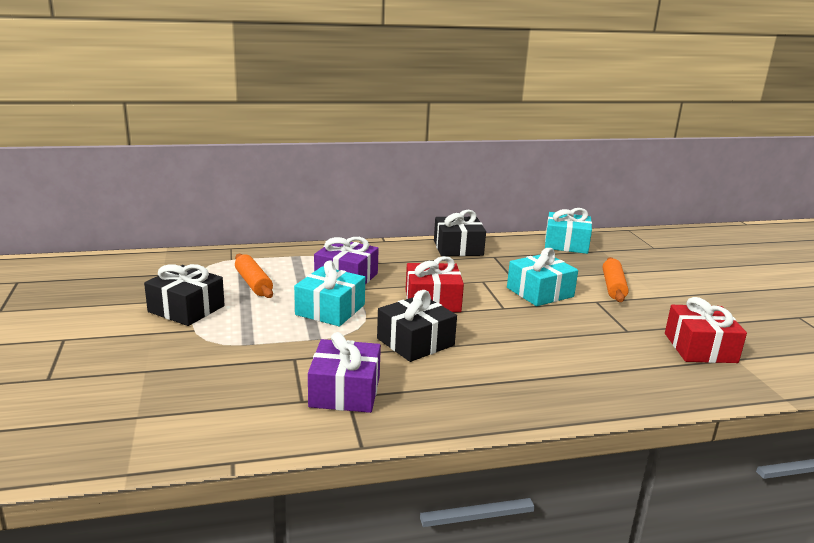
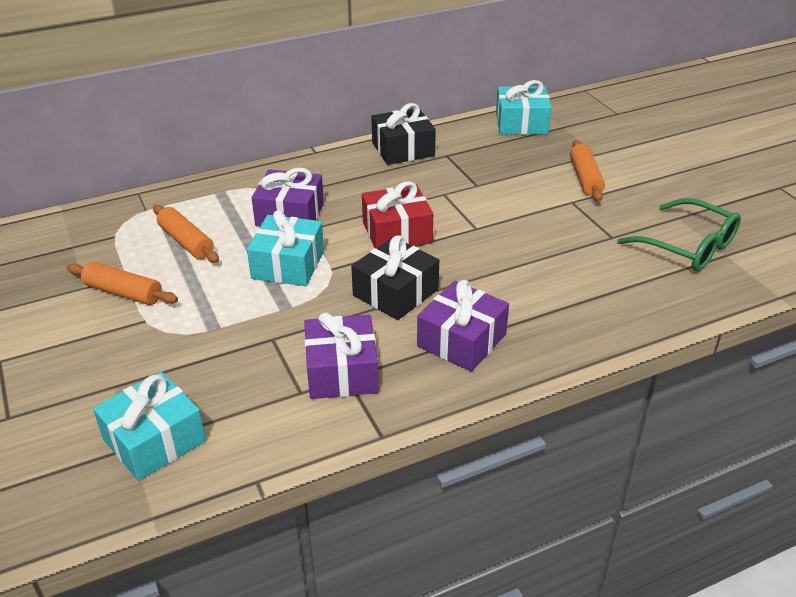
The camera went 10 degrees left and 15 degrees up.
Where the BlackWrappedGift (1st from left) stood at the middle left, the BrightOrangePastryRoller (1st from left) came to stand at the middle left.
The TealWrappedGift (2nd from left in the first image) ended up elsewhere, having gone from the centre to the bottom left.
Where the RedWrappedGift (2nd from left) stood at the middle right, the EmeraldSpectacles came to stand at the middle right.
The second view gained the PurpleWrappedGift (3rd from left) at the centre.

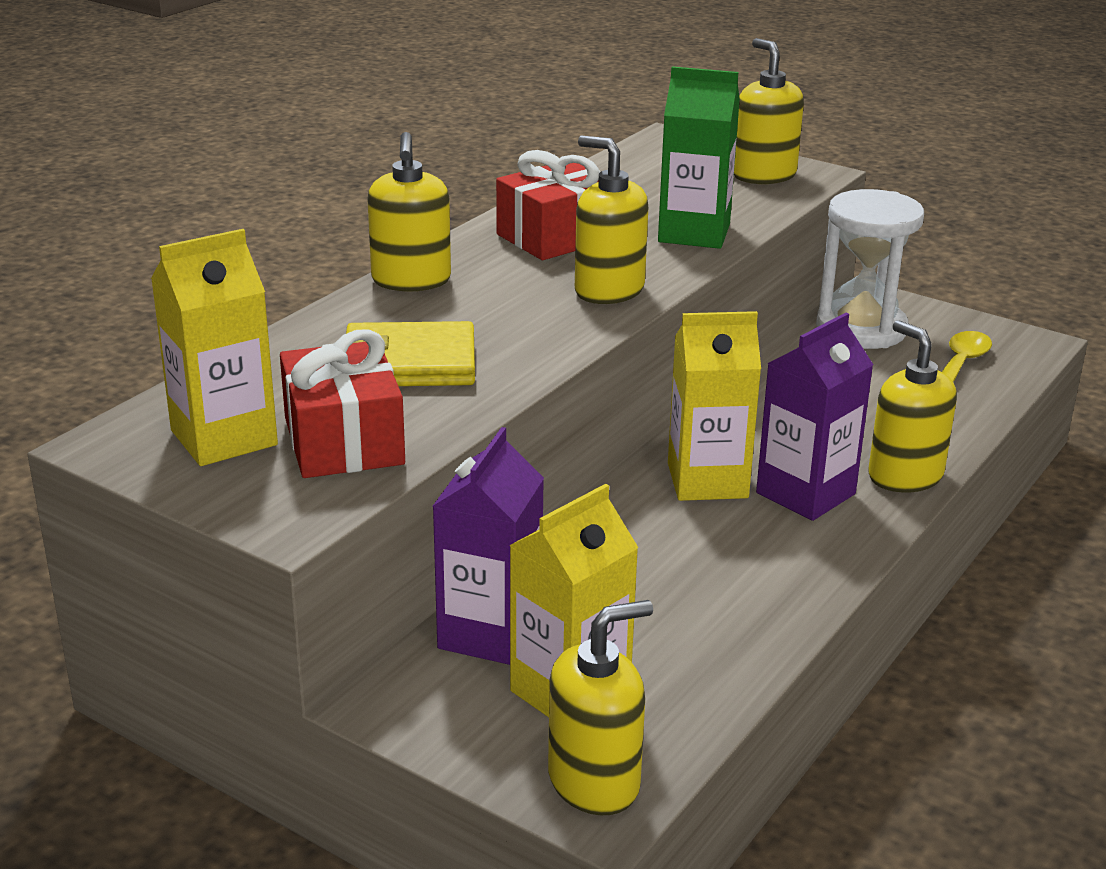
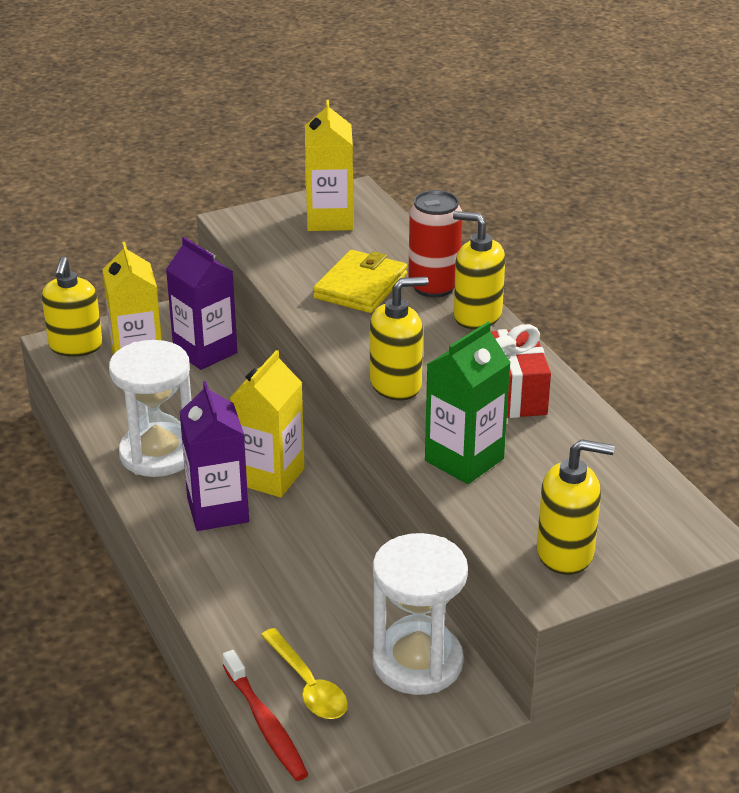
The camera went 120 degrees right and 5 degrees up.
The second view lost the RedWrappedGift (1st from left) at the middle left.
The second view lost the GoldenPumpBottle (5th from left) at the middle right.
The second view gained the WhiteSandglass (1st from left) at the middle left.
The second view gained the RedToothbrush at the bottom centre.
The second view gained the RedSodaCan at the top centre.

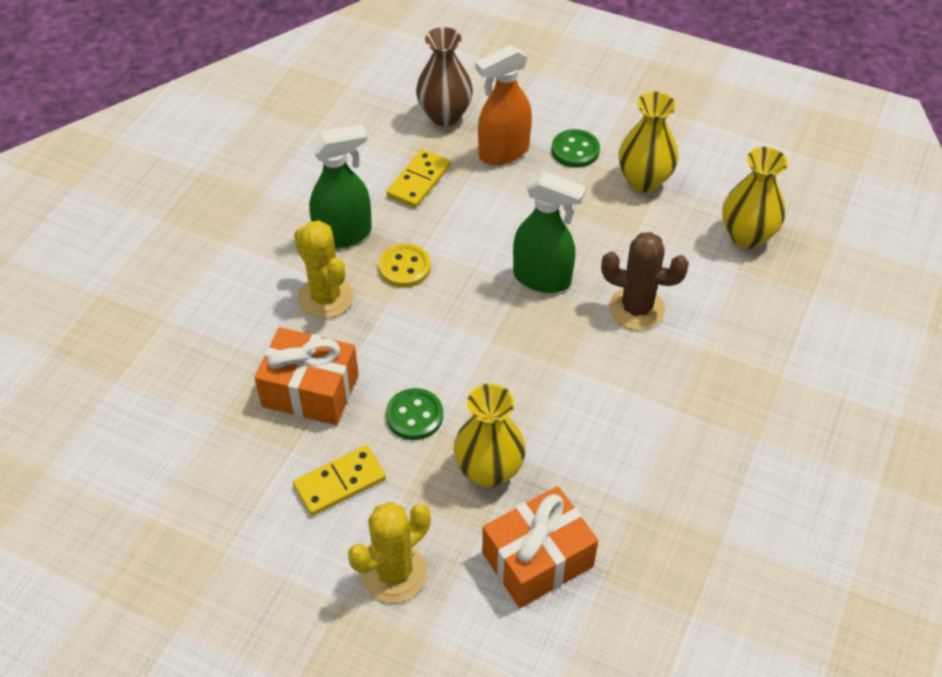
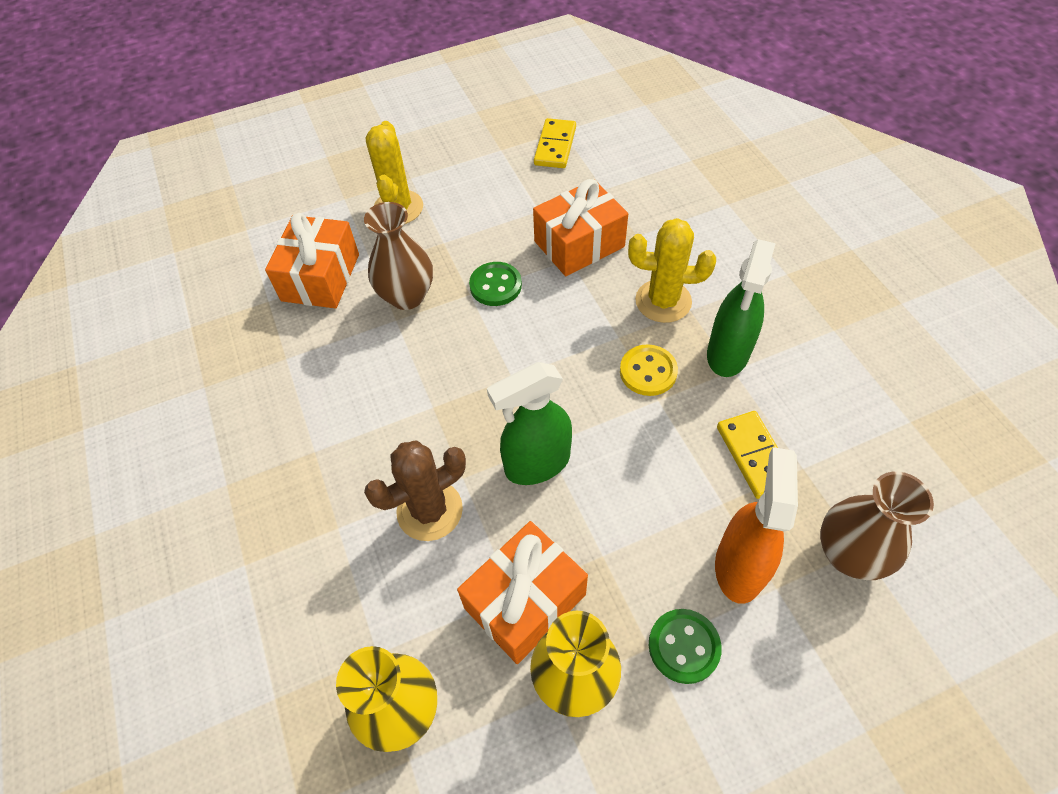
The camera went 135 degrees right and 5 degrees up.
The GoldenDominoTile (1st from left) ended up elsewhere, having gone from the bottom centre to the top centre.
What was the GoldenTallVase (1st from left) at the centre turned into the RussetTallVase (1st from left) at the top centre.
The second view gained the BrightOrangeWrappedGift (2nd from left) at the bottom centre.

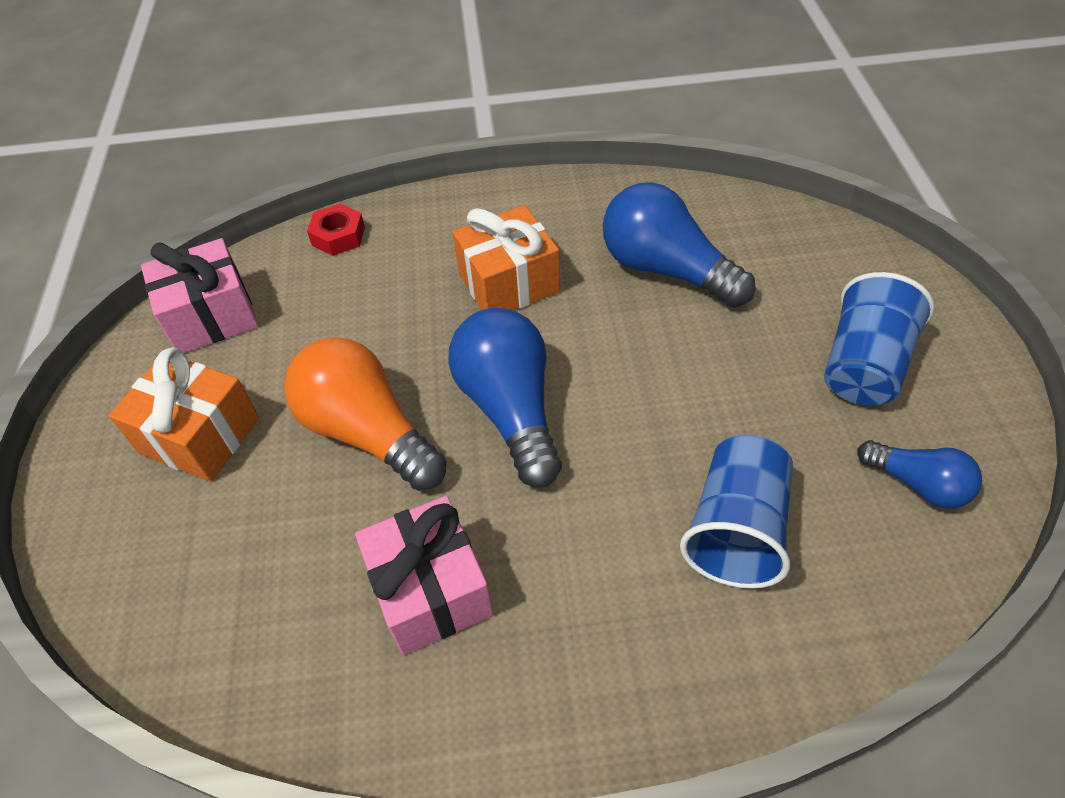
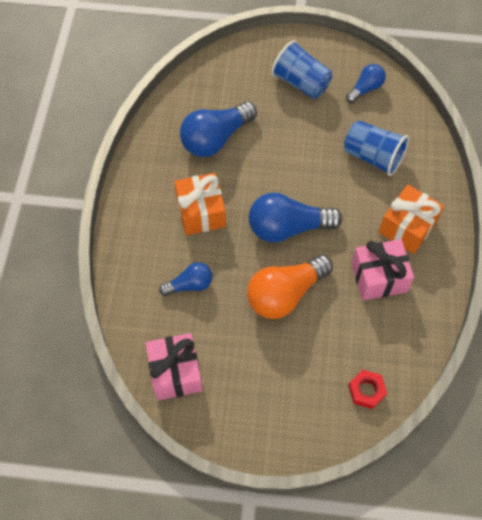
The camera went 80 degrees left and 10 degrees up.
The BrightOrangeWrappedGift (1st from left in the first image) ended up elsewhere, having gone from the middle left to the middle right.
The RedHexagonNut ended up elsewhere, having gone from the top left to the bottom right.
The second view gained the RoyalBlueBulb (1st from left) at the centre.

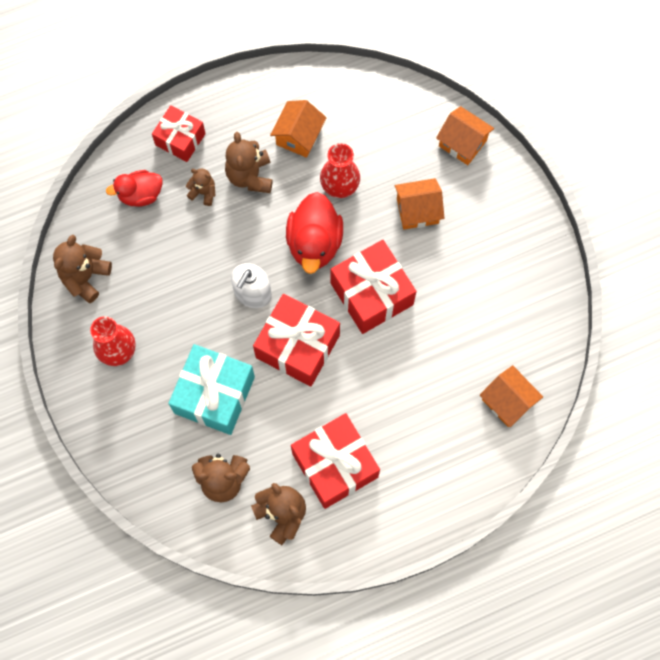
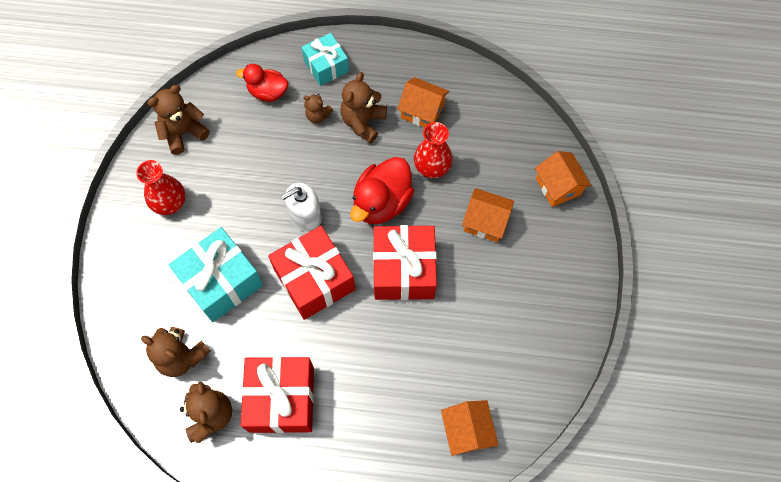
The camera went 30 degrees right and 5 degrees down.
What was the RedWrappedGift (1st from left) at the top left turned into the TealWrappedGift (2nd from left) at the top centre.
The RussetTeddy (2nd from left in the first image) at the top left ended up facing another way, 150 degrees clockwise from before.
The BrightOrangeCottage (1st from left) at the top centre ended up facing another way, 60 degrees clockwise from before.

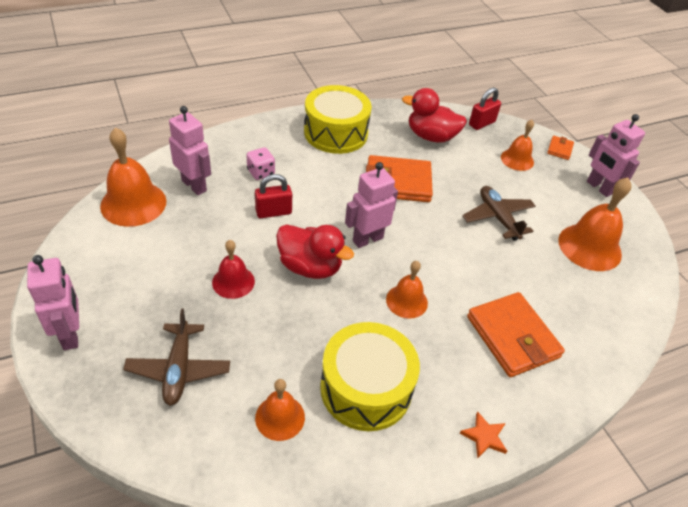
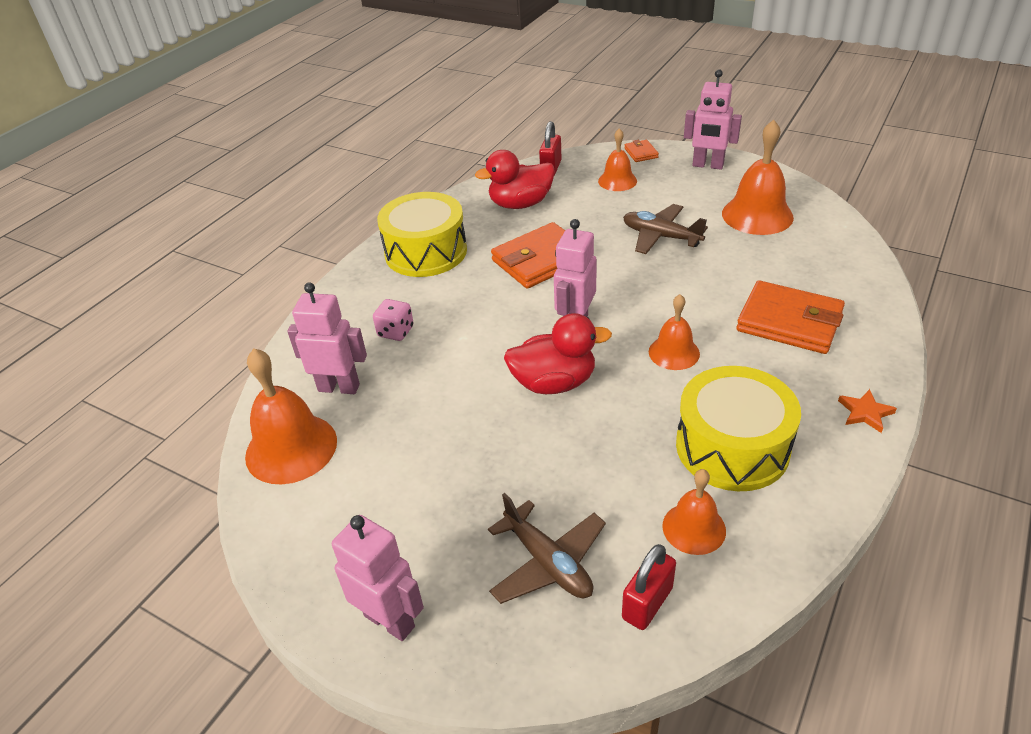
The camera went 30 degrees left and 5 degrees down.
The second view lost the RedHandBell at the centre.
The RedSmallLock (1st from left in the first image) ended up elsewhere, having gone from the centre to the bottom centre.

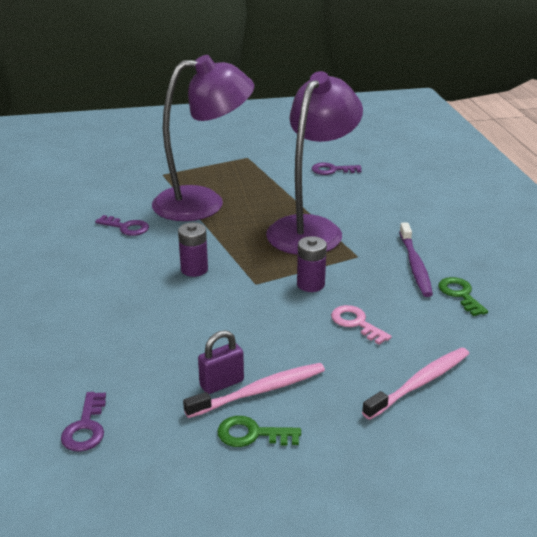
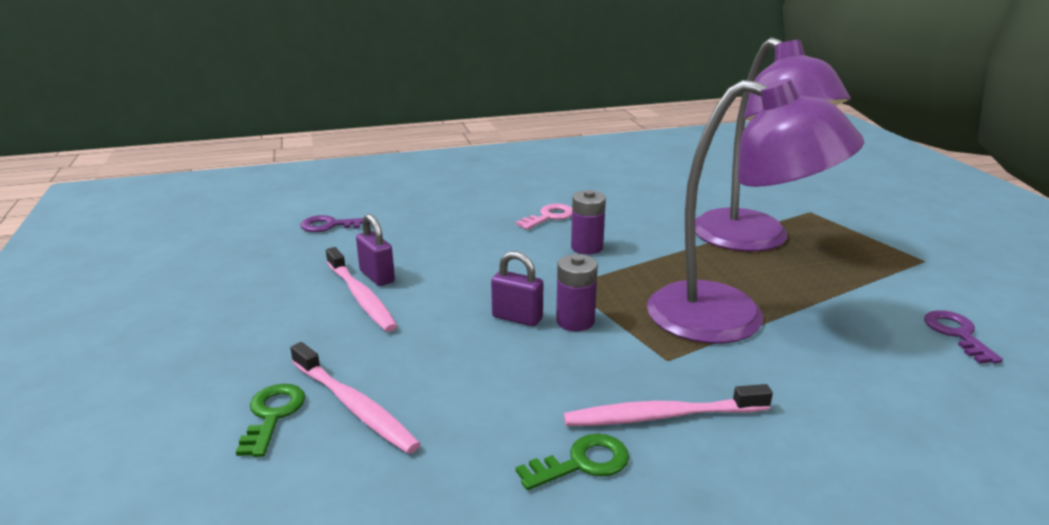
The camera went 85 degrees right and 5 degrees down.
The second view lost the PurpleKey (2nd from left) at the middle left.
The EmeraldKey (1st from left) ended up elsewhere, having gone from the bottom centre to the bottom left.
The RosyKey ended up elsewhere, having gone from the middle right to the centre.
What was the PurpleToothbrush at the middle right turned into the RosyToothbrush (3rd from left) at the bottom centre.
The second view gained the PurpleSmallLock (2nd from left) at the centre.

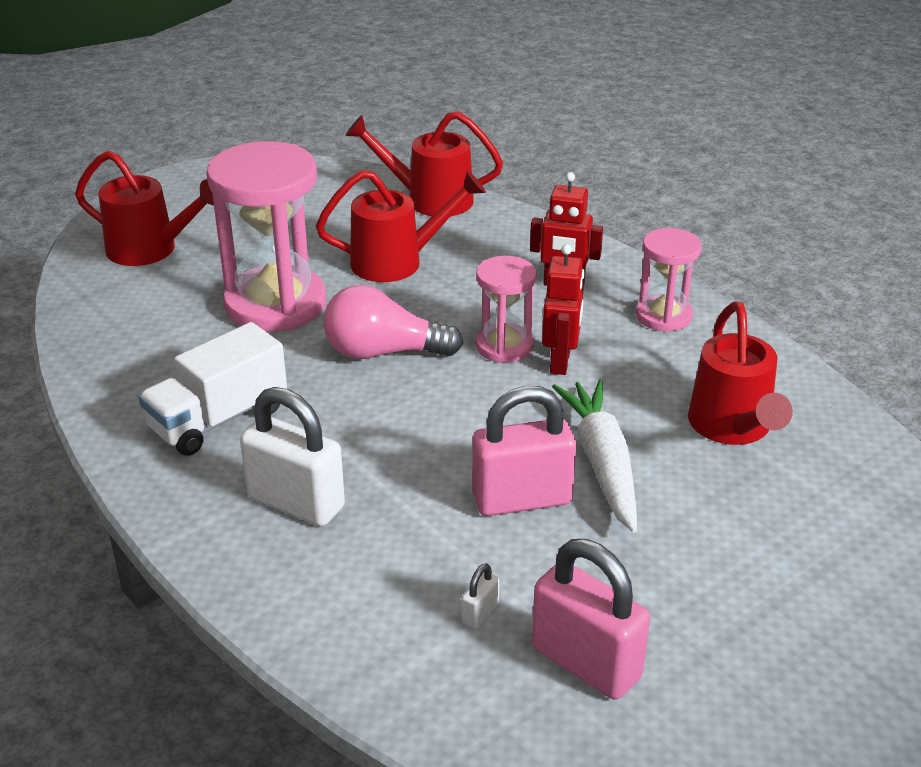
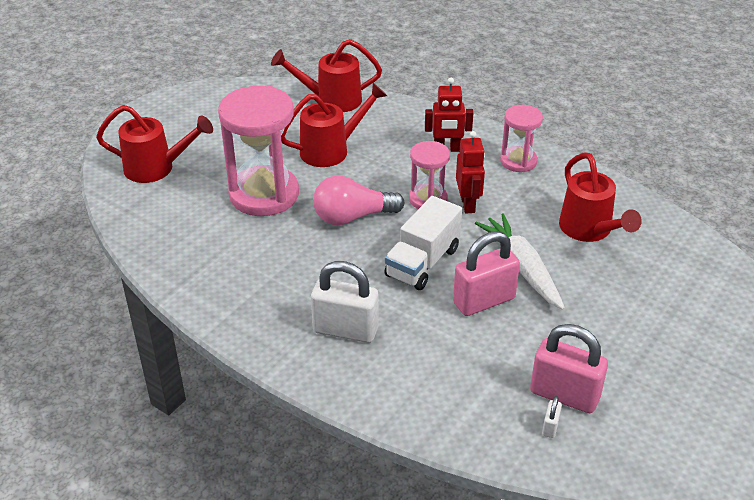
The camera went 15 degrees left and 5 degrees up.
The WhiteToyTruck ended up elsewhere, having gone from the middle left to the centre.
The WhiteSmallLock (2nd from left) ended up elsewhere, having gone from the bottom centre to the bottom right.

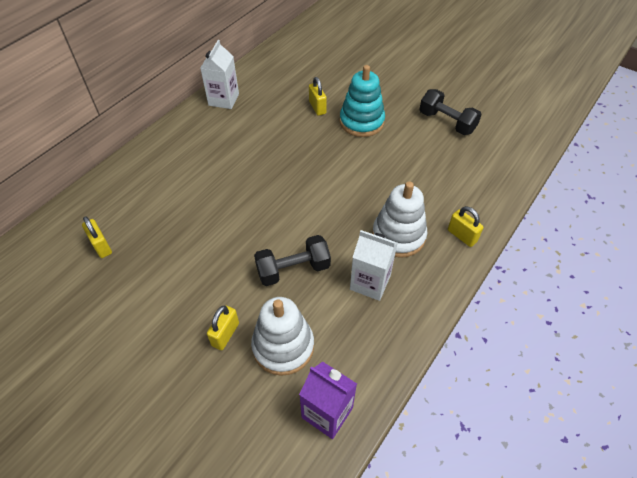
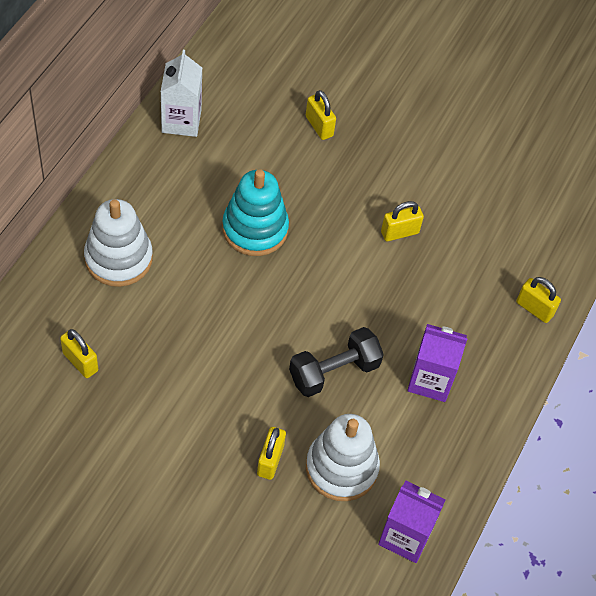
The camera went 15 degrees left and 5 degrees up.
The TealRingStacker ended up elsewhere, having gone from the top centre to the centre.
What was the WhiteMilkCarton (2nd from left) at the centre turned into the PurpleMilkCarton (2nd from left) at the middle right.
The WhiteRingStacker (2nd from left in the first image) ended up elsewhere, having gone from the centre to the middle left.
The second view lost the BlackDumbbell (2nd from left) at the top right.
The second view gained the GoldenSmallLock (4th from left) at the middle right.

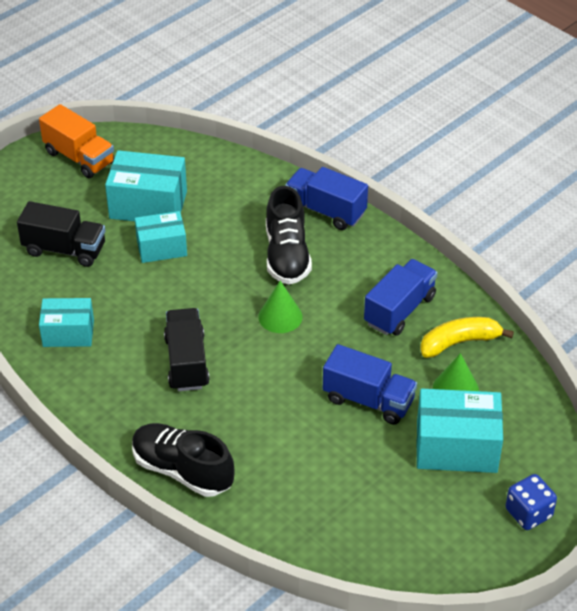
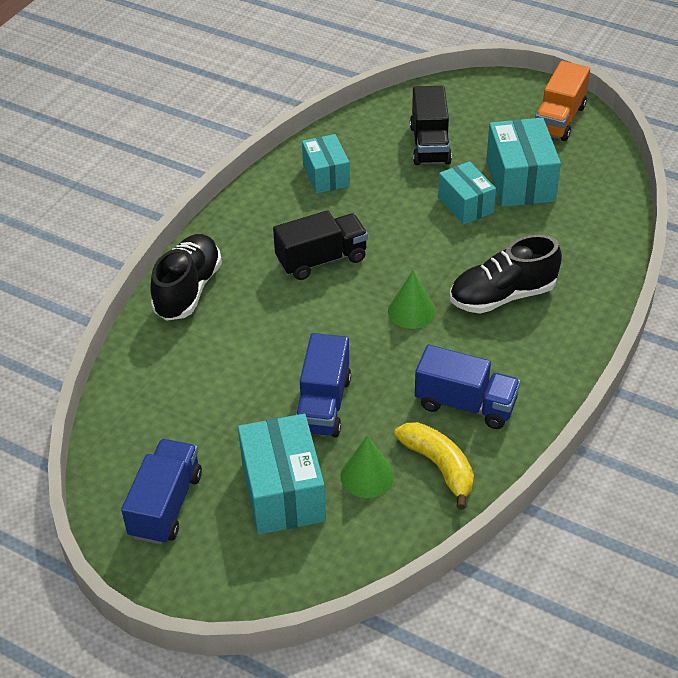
The camera went 75 degrees right and 0 degrees up.
The RoyalBlueToyTruck (1st from left) ended up elsewhere, having gone from the top centre to the bottom left.
The second view lost the RoyalBlueGameDie at the bottom right.

